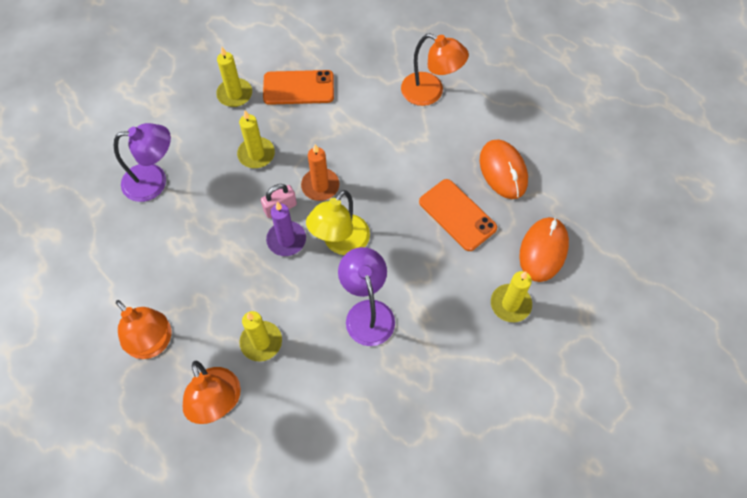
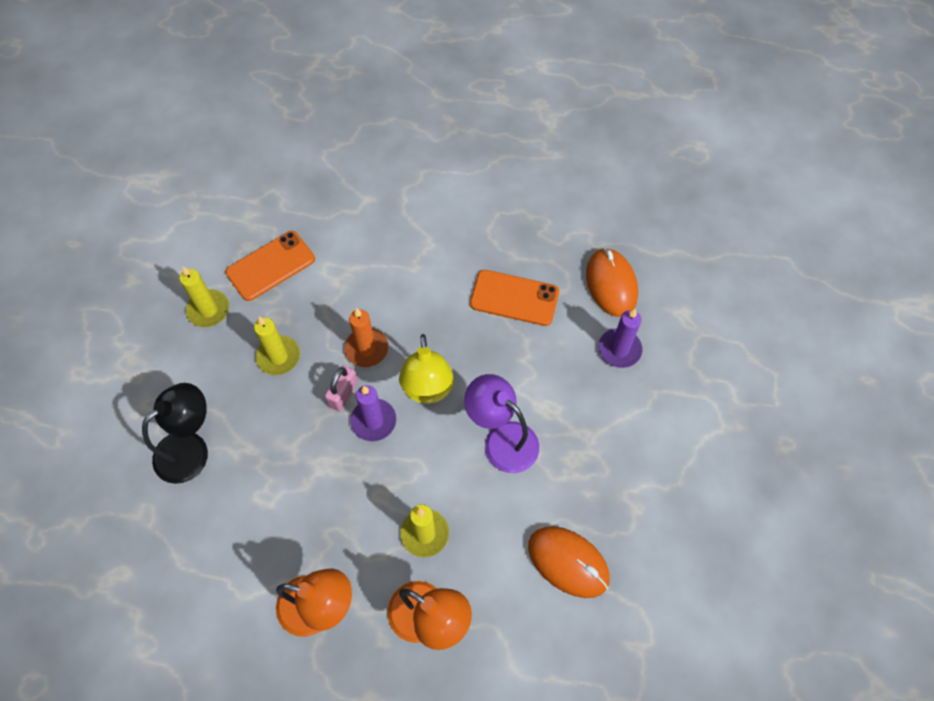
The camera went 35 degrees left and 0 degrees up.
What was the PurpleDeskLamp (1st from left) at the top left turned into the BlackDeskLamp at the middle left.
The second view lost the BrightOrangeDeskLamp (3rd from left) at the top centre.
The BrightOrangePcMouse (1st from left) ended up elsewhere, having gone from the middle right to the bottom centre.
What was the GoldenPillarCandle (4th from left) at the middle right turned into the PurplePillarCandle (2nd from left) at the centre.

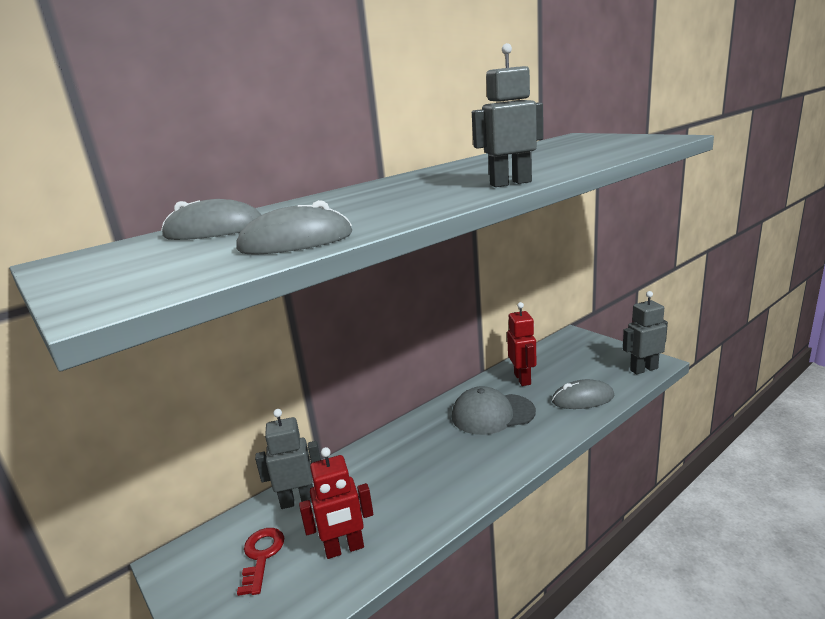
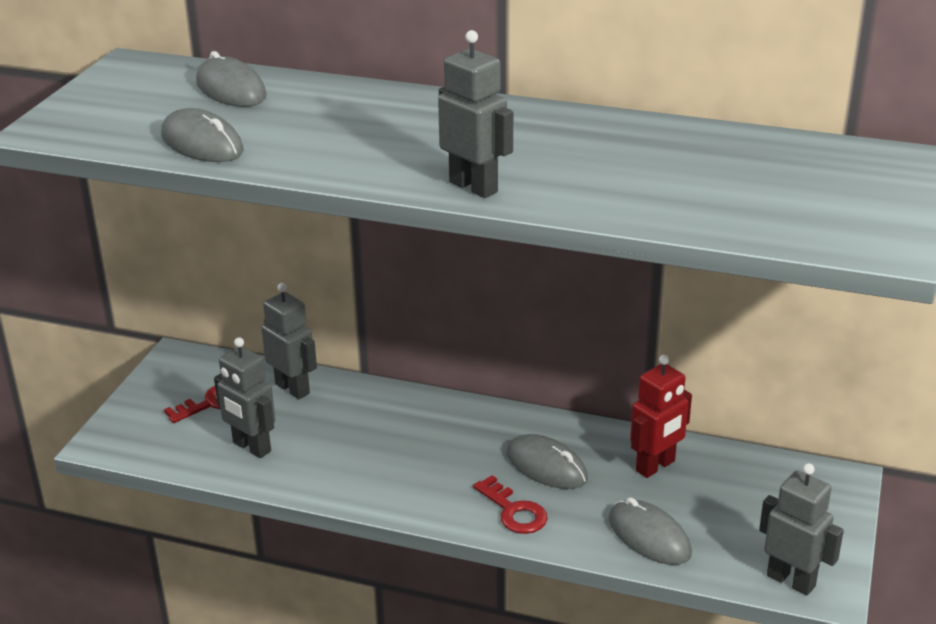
The camera went 55 degrees right and 10 degrees up.
What was the RedRobot (1st from left) at the bottom centre turned into the AshGreyRobot (1st from left) at the middle left.
Where the AshGreyCap stood at the centre, the AshGreyPcMouse (3rd from left) came to stand at the bottom centre.
The second view gained the RedKey (2nd from left) at the bottom centre.

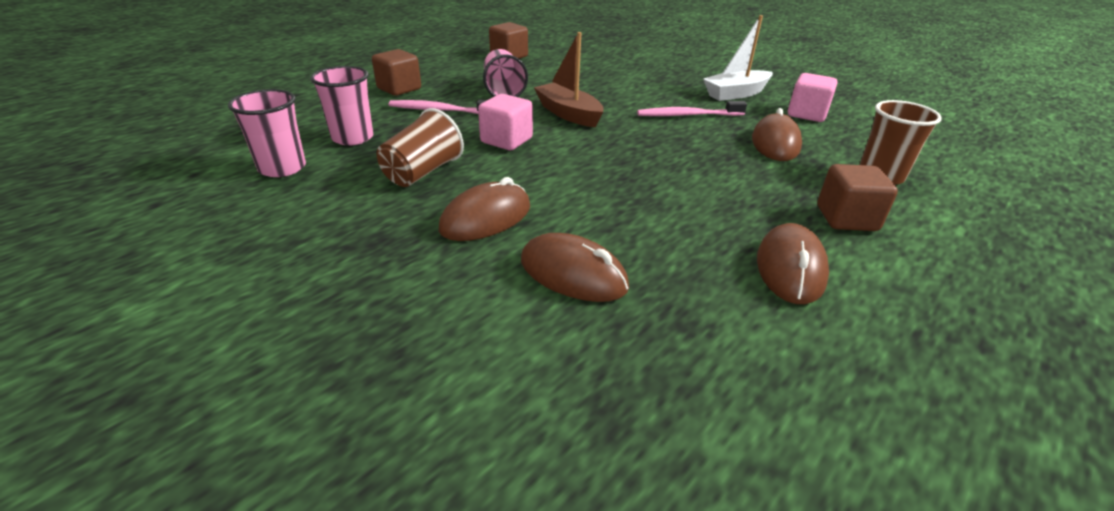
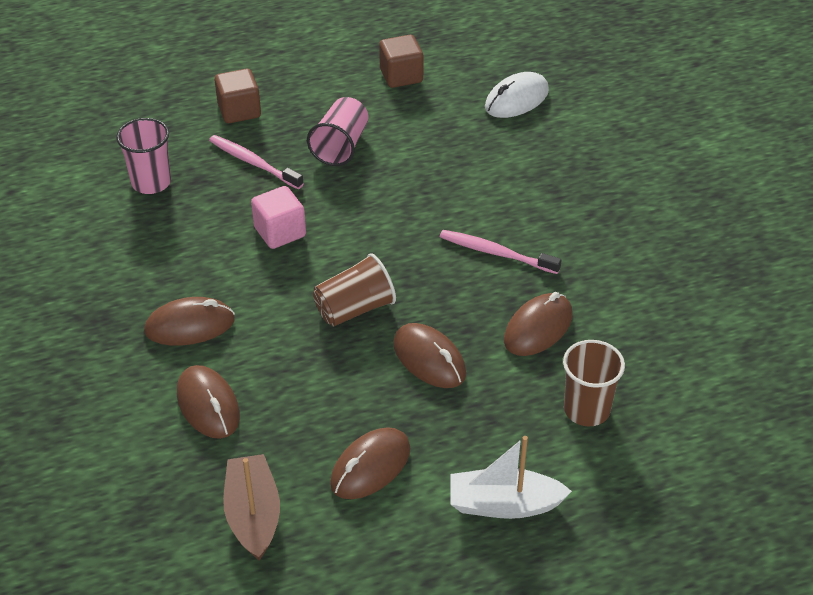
The camera went 30 degrees right and 10 degrees up.
The second view lost the RosyBeaker (1st from left) at the top left.
The RussetBeaker (1st from left) ended up elsewhere, having gone from the top centre to the centre.
The RussetBoat ended up elsewhere, having gone from the top centre to the bottom left.
The WhiteBoat ended up elsewhere, having gone from the top centre to the bottom centre.
The second view lost the RosySolidCube (2nd from left) at the top right.
The second view lost the RussetSolidCube (3rd from left) at the middle right.
The second view gained the RussetPcMouse (4th from left) at the centre.
The second view gained the WhitePcMouse at the top centre.

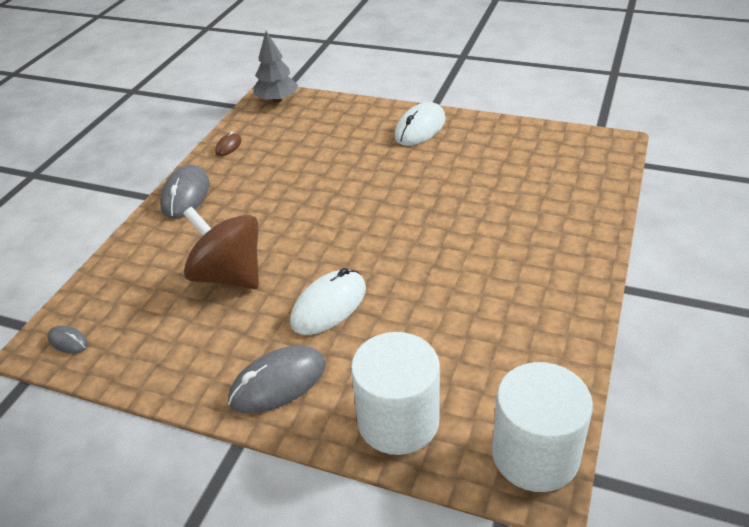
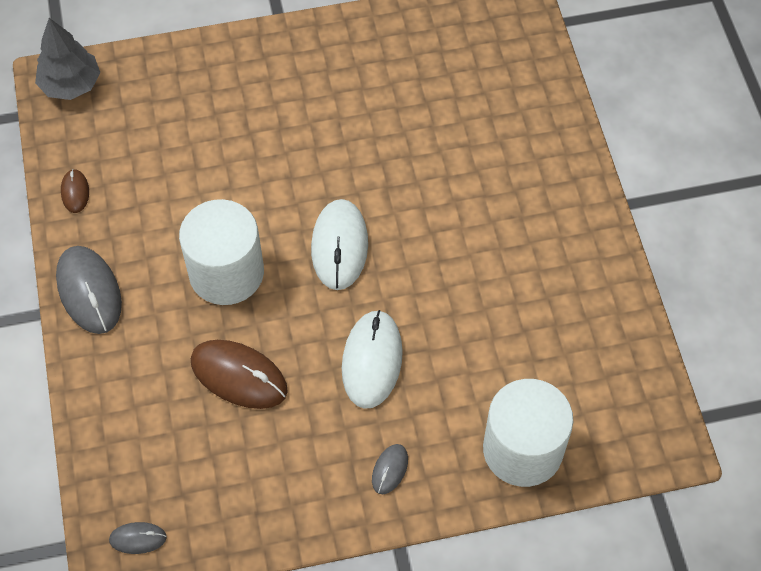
The camera went 35 degrees left and 20 degrees up.
Where the RussetSpinningTop stood at the middle left, the RussetPcMouse (2nd from left) came to stand at the middle left.
The size of the AshGreyPcMouse (3rd from left) at the bottom centre changed by a factor of 0.50.
The WhitePcMouse (2nd from left in the first image) ended up elsewhere, having gone from the top centre to the centre.
The WhiteSolidCylinder (2nd from left in the first image) ended up elsewhere, having gone from the bottom right to the middle left.

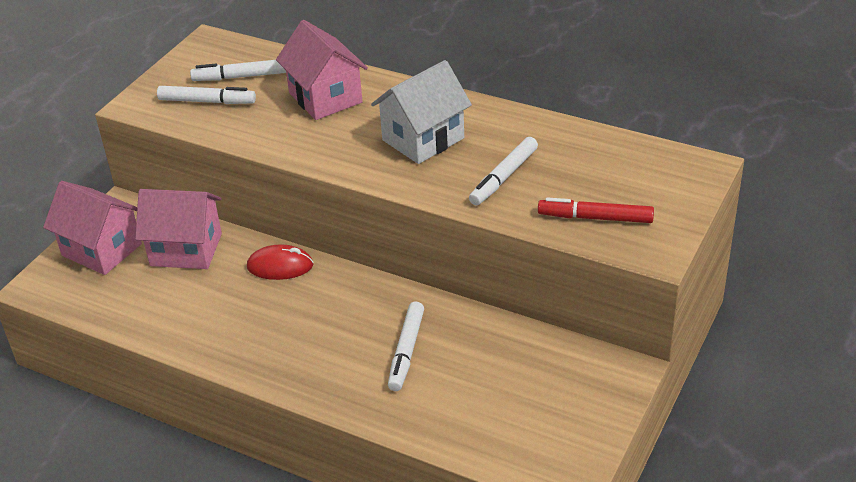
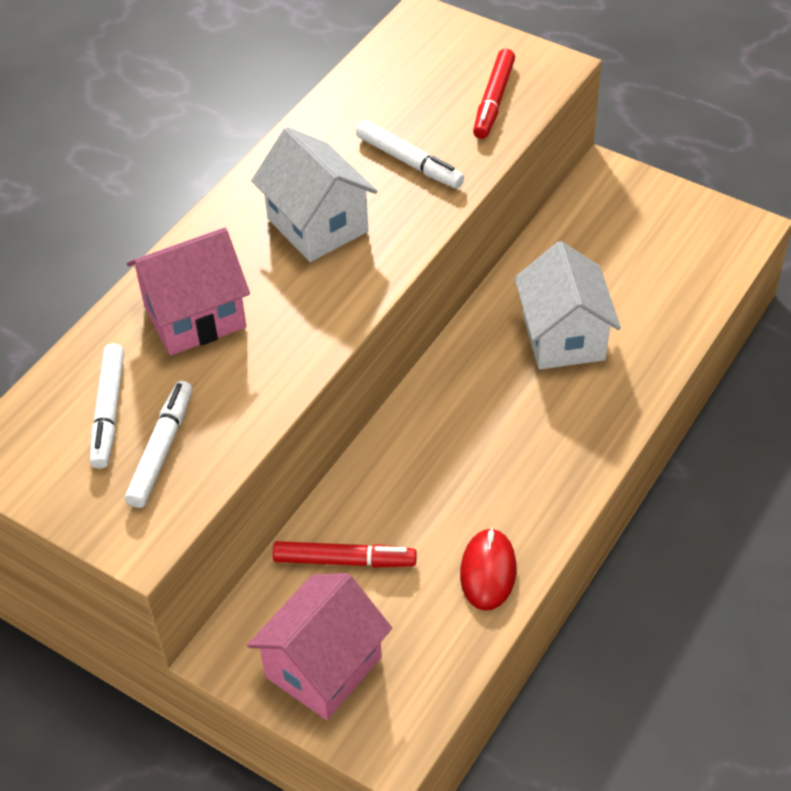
The camera went 85 degrees left and 10 degrees up.
Where the RosyCottage (2nd from left) stood at the middle left, the RedMarker (1st from left) came to stand at the bottom centre.
The RedPcMouse ended up elsewhere, having gone from the middle left to the bottom centre.
Where the WhiteMarker (3rd from left) stood at the bottom centre, the WhiteCottage (2nd from left) came to stand at the middle right.

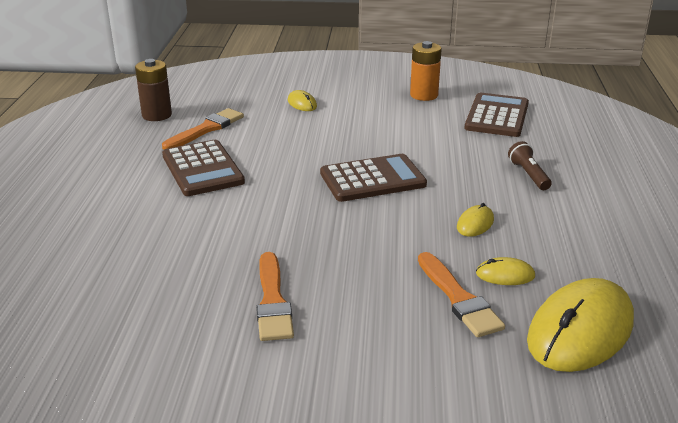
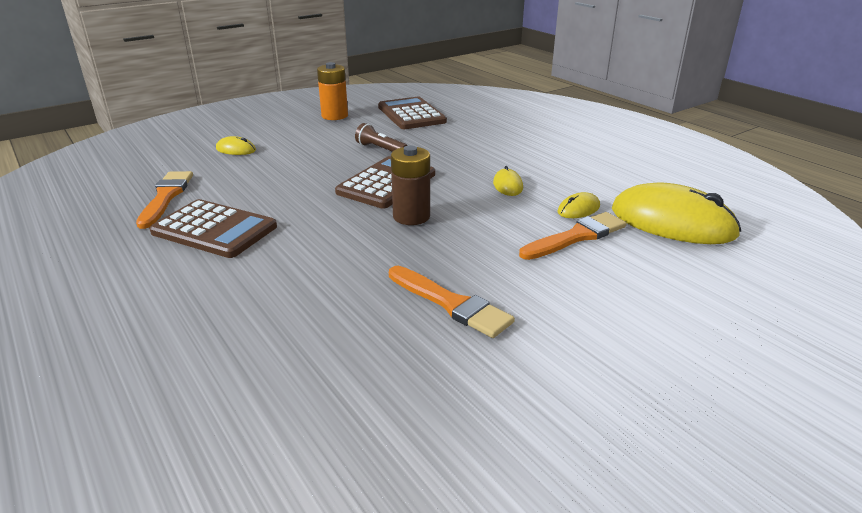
The camera went 40 degrees left and 0 degrees up.
The RussetPowerCell ended up elsewhere, having gone from the top left to the centre.
The BrightOrangePaintBrush (3rd from left) at the bottom right ended up facing another way, 60 degrees counterclockwise from before.
The RussetFlashlight ended up elsewhere, having gone from the middle right to the top centre.
The GoldenPcMouse (4th from left) at the bottom right ended up facing another way, 60 degrees counterclockwise from before.

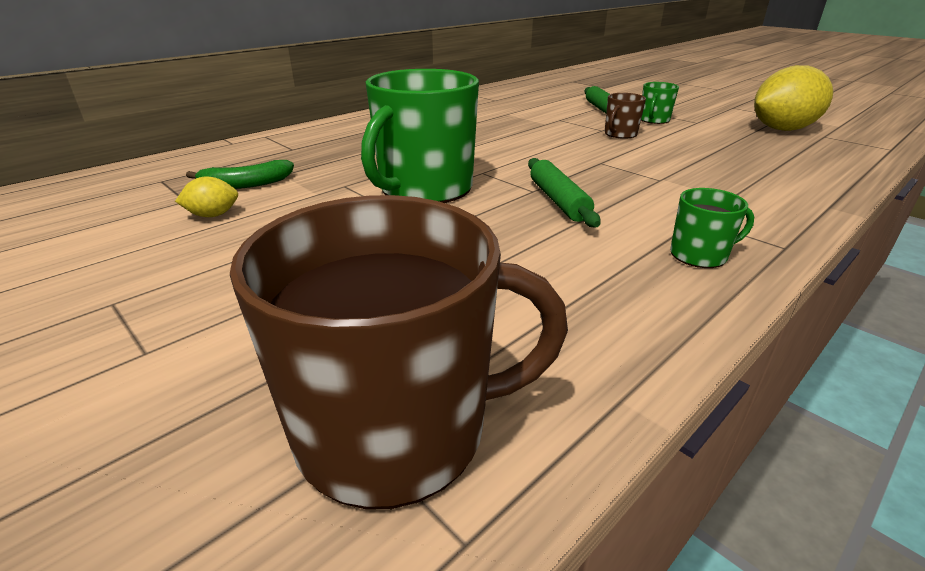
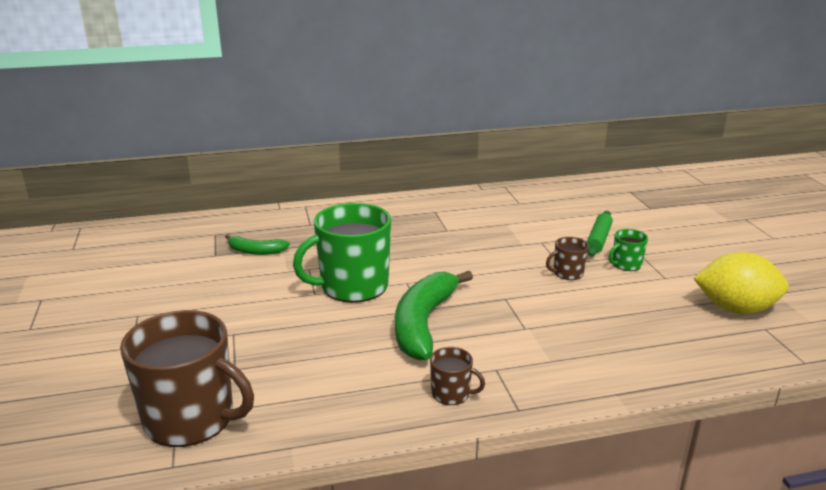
The camera went 30 degrees right and 5 degrees down.
The second view lost the GoldenCitrusFruit (1st from left) at the middle left.
Where the EmeraldPastryRoller (1st from left) stood at the centre, the EmeraldBanana (2nd from left) came to stand at the centre.
What was the EmeraldTeaMug (3rd from left) at the middle right turned into the RussetTeaMug (2nd from left) at the bottom centre.

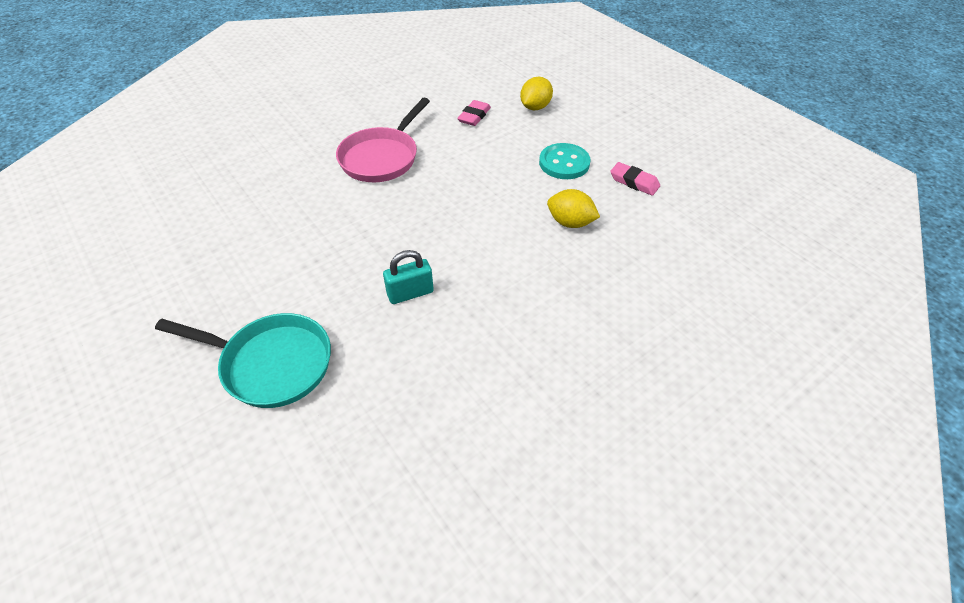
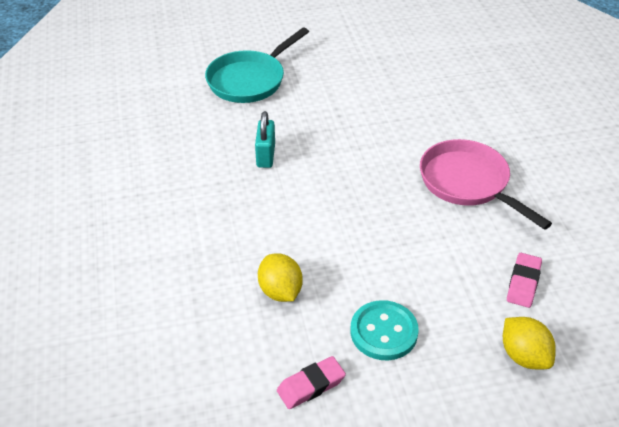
The camera went 115 degrees right and 5 degrees down.
The RosyGumEraser (1st from left in the first image) at the top centre ended up facing another way, 60 degrees clockwise from before.
The GoldenCitrusFruit (2nd from left in the first image) at the centre ended up facing another way, 75 degrees counterclockwise from before.

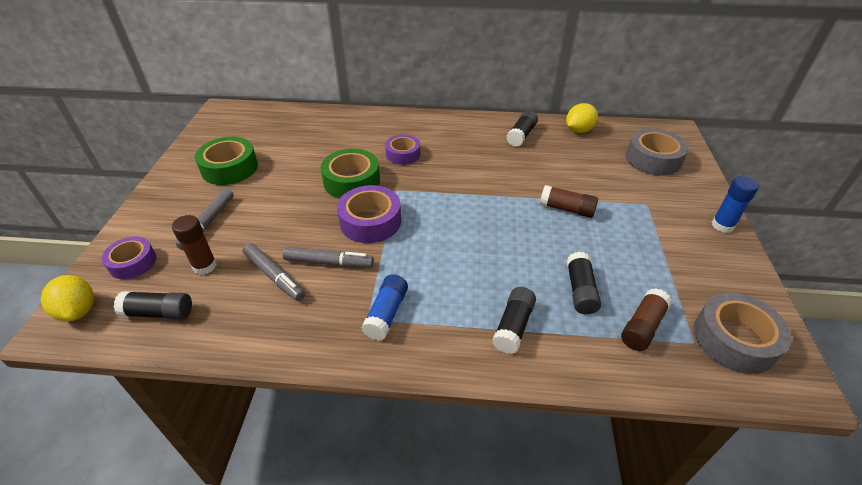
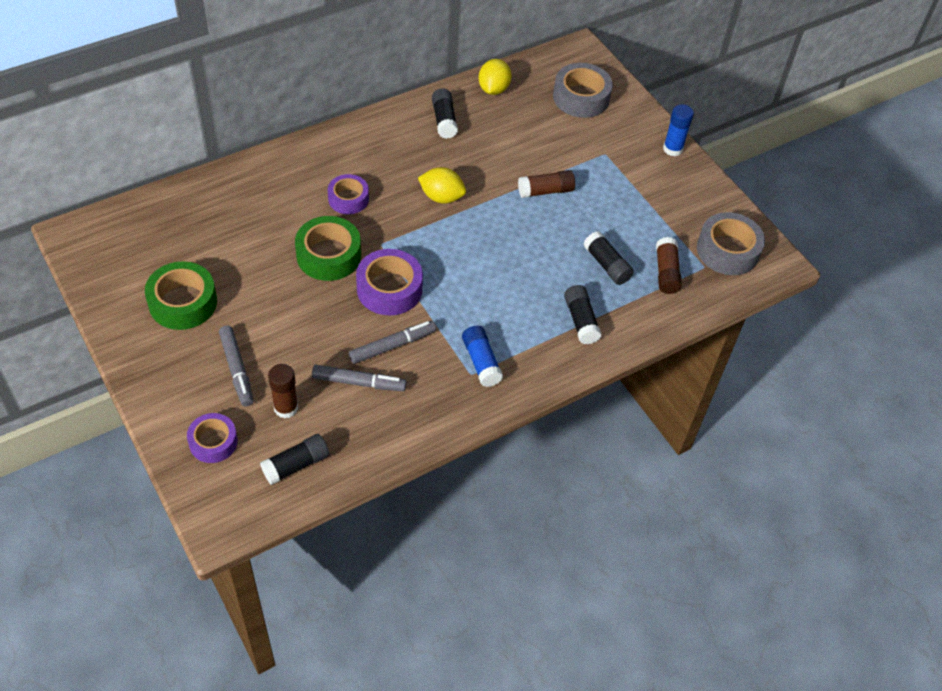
The camera went 40 degrees left and 10 degrees up.
The GoldenCitrusFruit (1st from left) ended up elsewhere, having gone from the middle left to the top centre.

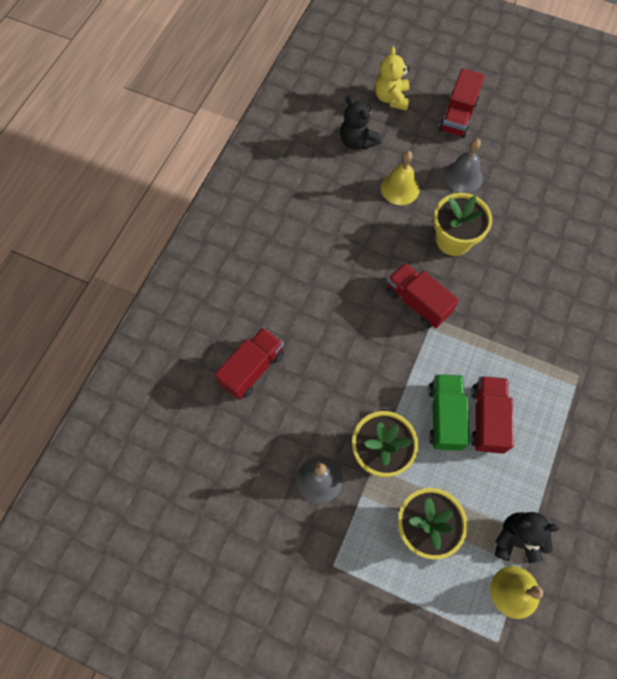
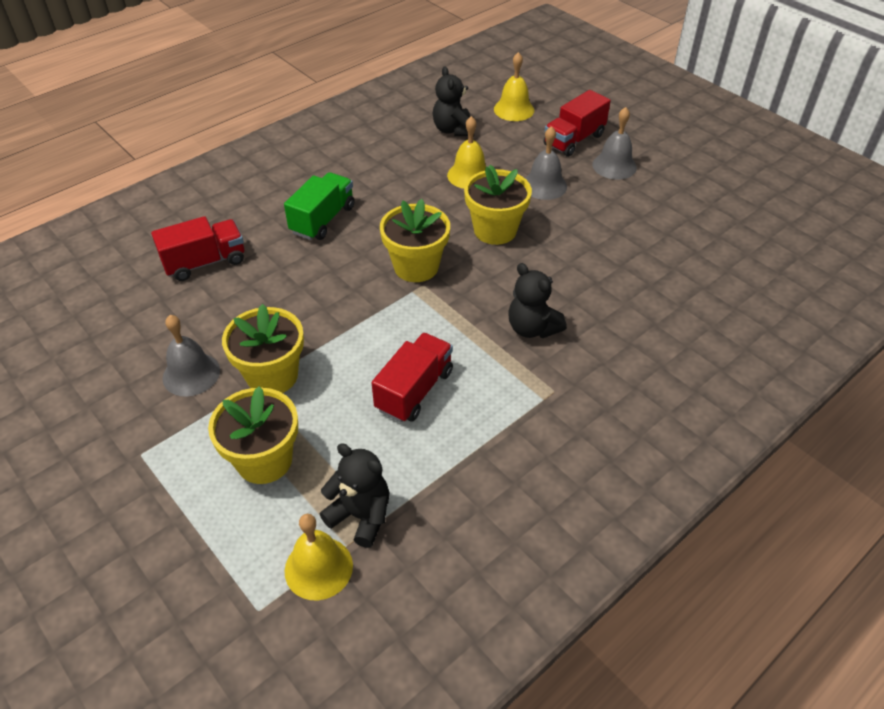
The camera went 25 degrees right and 20 degrees down.
Where the GoldenTeddy stood at the top centre, the GoldenHandBell (3rd from left) came to stand at the top centre.
Where the RedToyTruck (2nd from left) stood at the middle right, the GoldenPlantPot (3rd from left) came to stand at the centre.
The EmeraldToyTruck ended up elsewhere, having gone from the middle right to the top centre.
The second view gained the BlackTeddy (3rd from left) at the centre.
The second view gained the AshGreyHandBell (3rd from left) at the top right.

